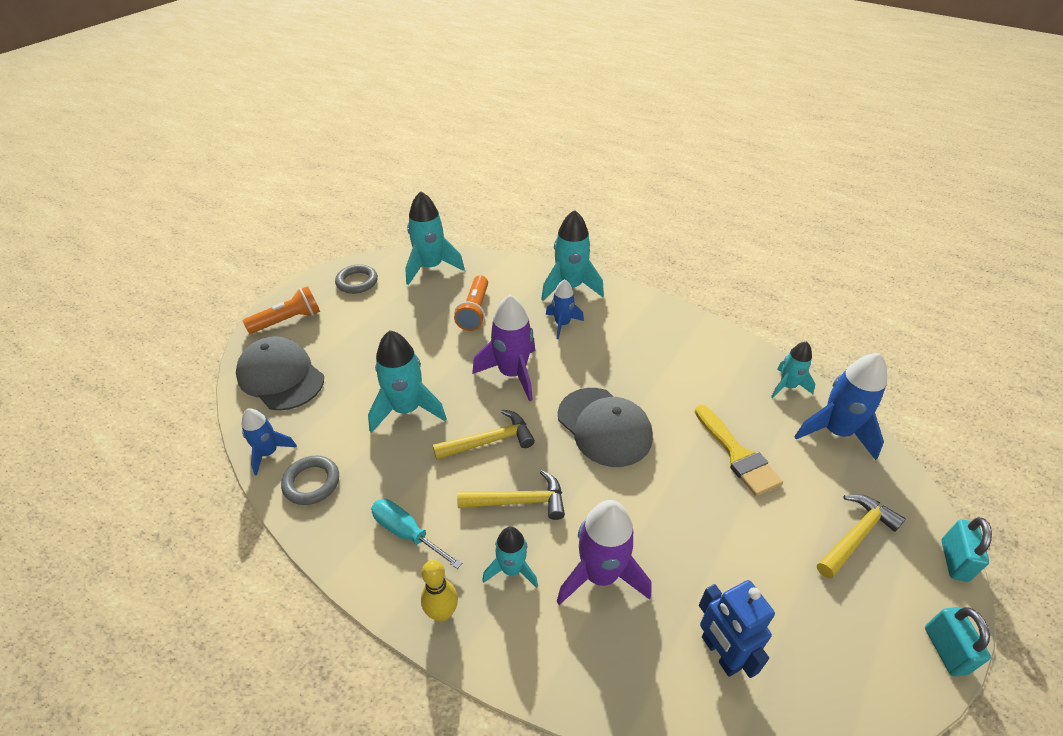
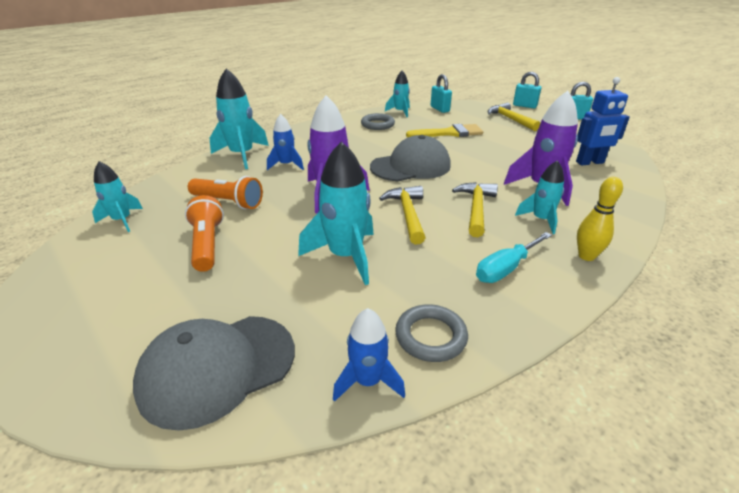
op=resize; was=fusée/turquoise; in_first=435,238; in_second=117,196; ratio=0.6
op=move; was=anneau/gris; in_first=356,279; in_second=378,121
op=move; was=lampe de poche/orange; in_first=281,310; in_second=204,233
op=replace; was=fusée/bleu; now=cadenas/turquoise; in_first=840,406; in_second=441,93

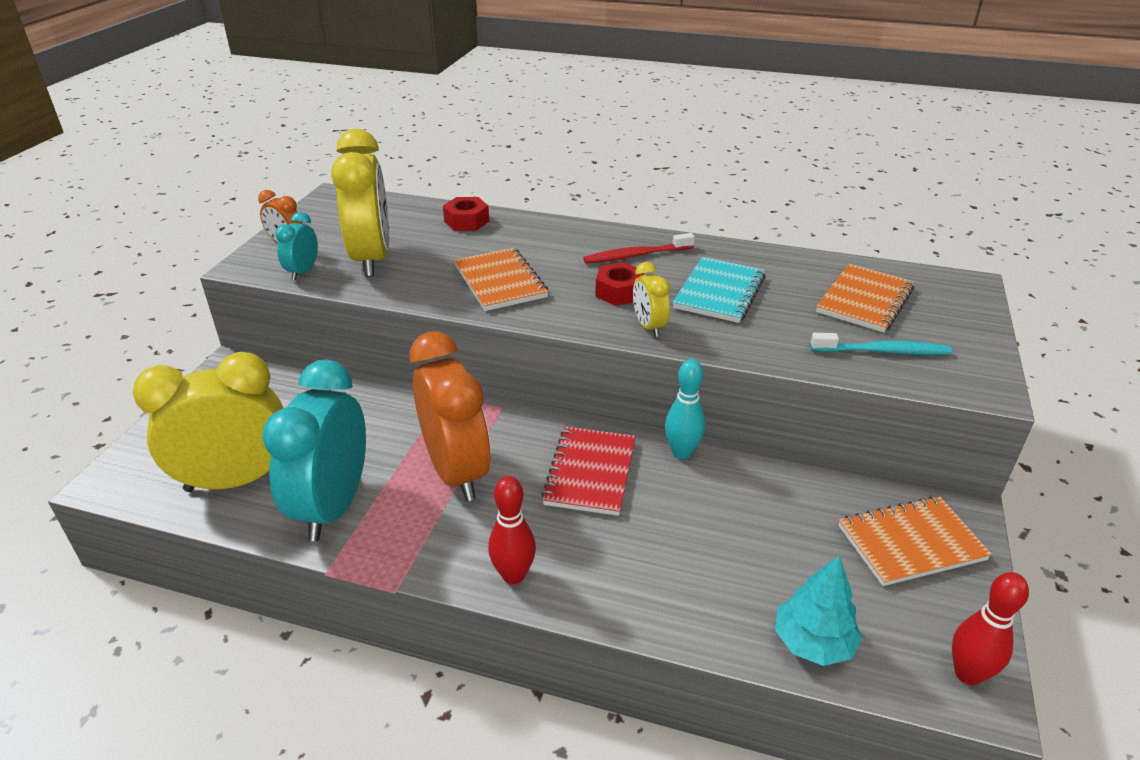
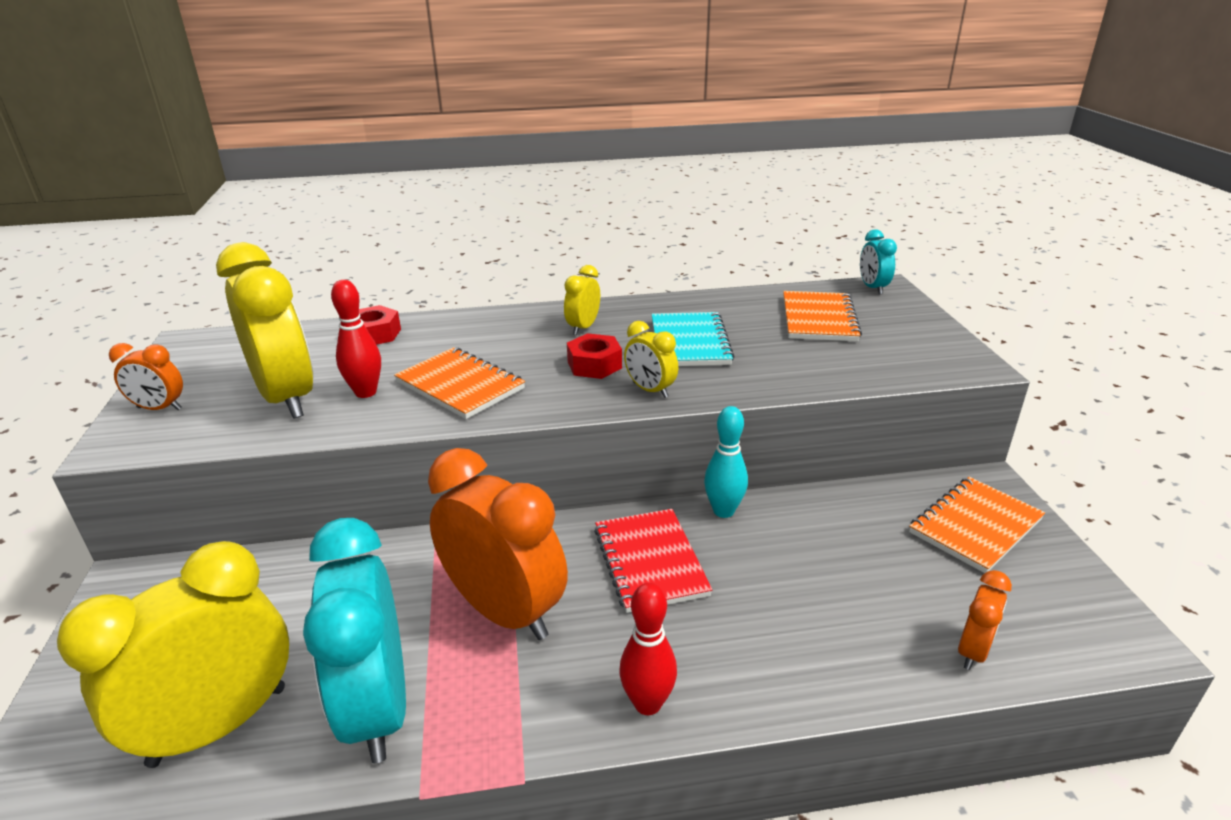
op=move; was=réveil/turquoise; in_first=296,246; in_second=878,261
op=replace; was=brosse à dents/rouge; now=réveil/jaune; in_first=639,248; in_second=582,300
op=delete; was=brosse à dents/turquoise; in_first=881,344
op=replace; was=arbre/turquoise; now=réveil/orange; in_first=818,611; in_second=985,620
op=move; was=quille/rouge; in_first=990,628; in_second=356,339

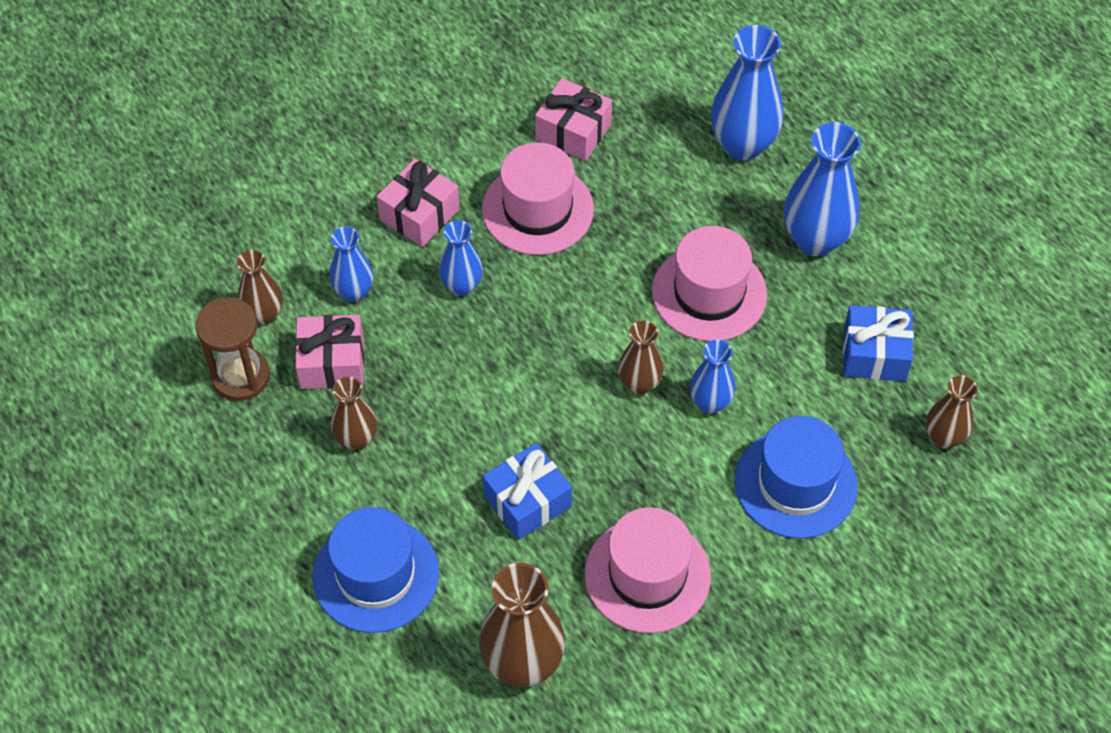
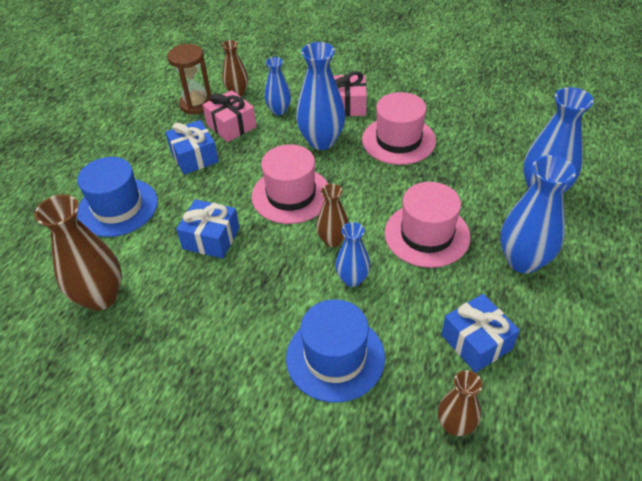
op=delete; was=cadeau/rose; in_first=573,119
op=resize; was=vase/bleu; in_first=461,258; in_second=320,96; ratio=1.72
op=replace; was=vase/marron; now=cadeau/bleu; in_first=354,413; in_second=192,147
op=move; was=chapeau/rose; in_first=648,570; in_second=290,184

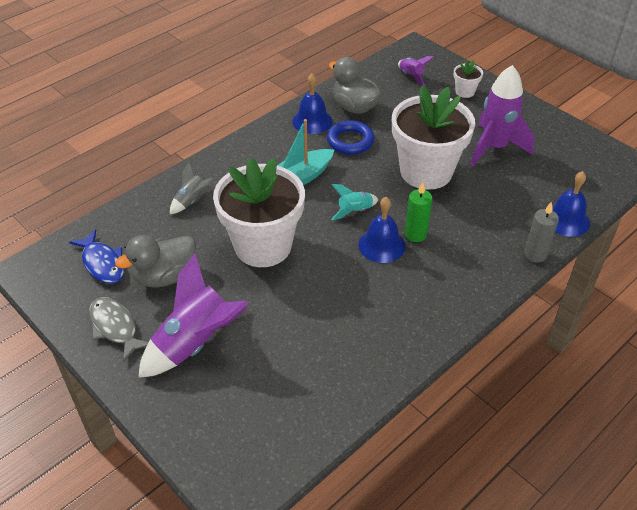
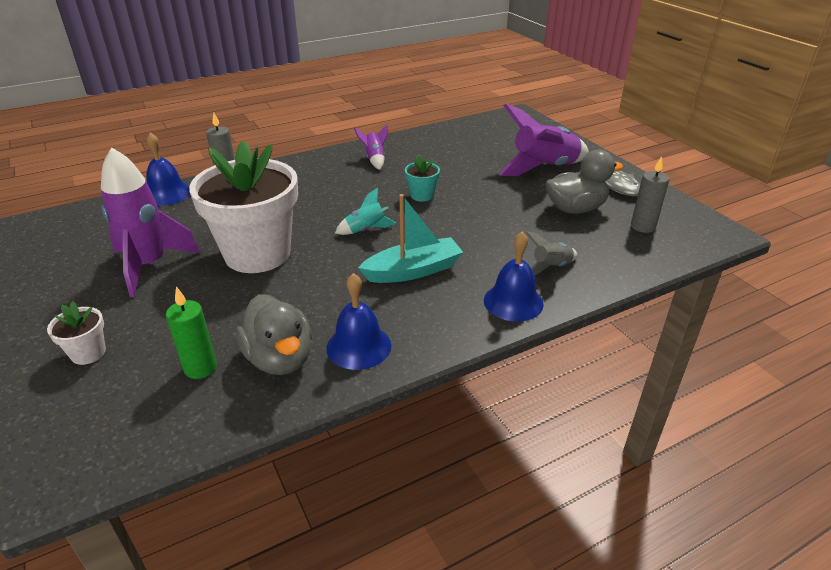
op=move; was=fusée/violet; in_first=416,71; in_second=371,147
op=delete; was=anneau/bleu; in_first=350,137
op=delete; was=pot de fleurs/blanc; in_first=259,212
op=move; was=bougie/vert; in_first=418,212; in_second=191,333
op=move; was=cloche/bleu; in_first=382,230; in_second=514,276
op=replace; was=poisson/bleu; now=bougie/gris; in_first=96,256; in_second=650,194
op=insert; now=pot de fleurs/turquoise; in_second=422,178

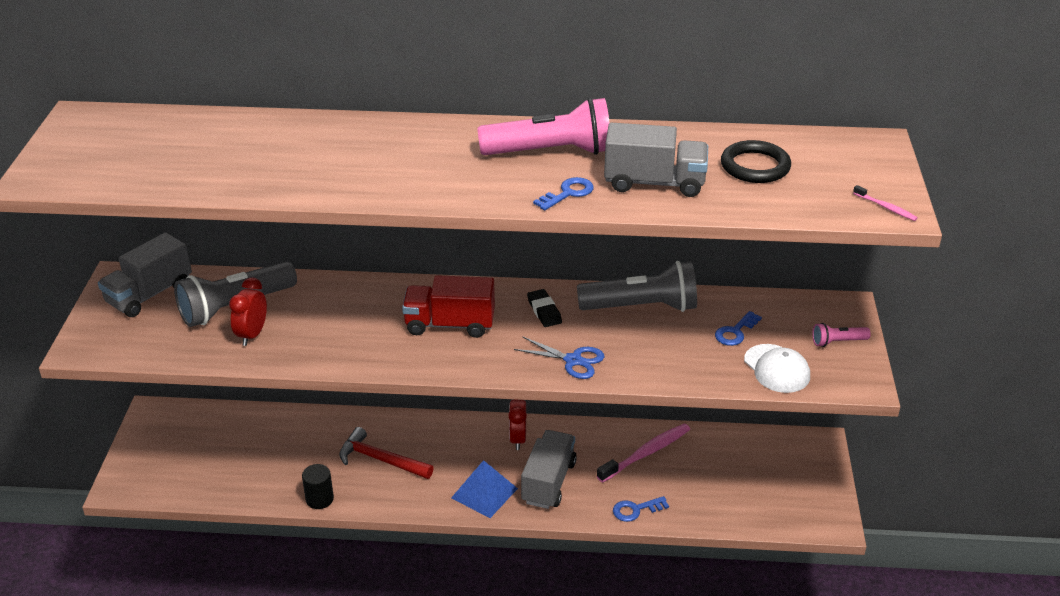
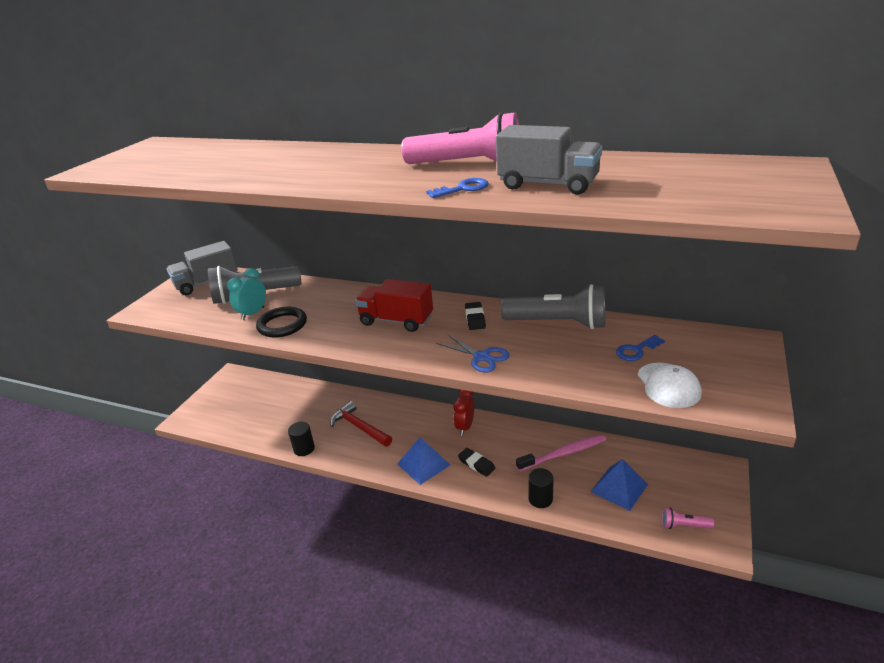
op=move; was=anneau/noir; in_first=756,161; in_second=281,322
op=delete; was=brosse à dents/rose; in_first=885,203
op=recolor; was=réveil/rouge; now=réveil/turquoise; in_first=248,311; in_second=246,294
op=move; was=lampe de poche/rose; in_first=841,335; in_second=688,518
op=replace; was=camion/gris; now=gomme/noir; in_first=549,469; in_second=477,462
op=replace; was=clé/bleu; now=cylindre/noir; in_first=641,509; in_second=541,488
op=insert; now=pyramide/bleu; in_second=619,485

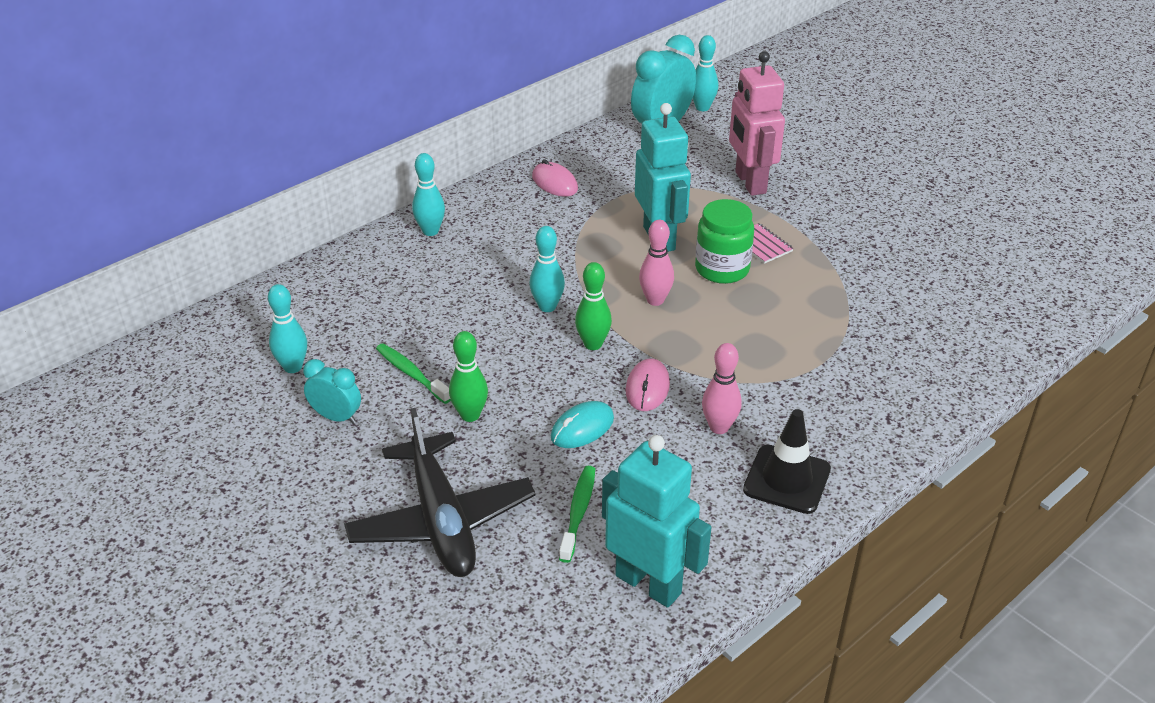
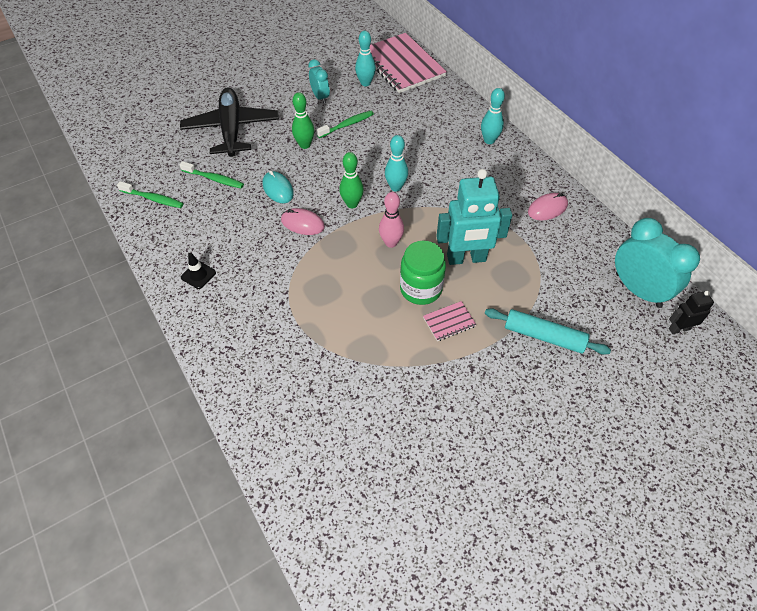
op=replace; was=quille/turquoise; now=robot/noir; in_first=705,73; in_second=691,312
op=replace; was=robot/rose; now=rouleau à pâtisserie/turquoise; in_first=757,123; in_second=548,331
op=delete; was=quille/rose; in_first=722,388
op=rotate; was=réveil/turquoise; in_first=332,391; in_second=319,81; clockwise=-60
op=rotate; was=avion/noir; in_first=439,492; in_second=229,122; clockwise=90
op=resize; was=cône de chantier/noir; in_first=787,461; in_second=198,271; ratio=0.57
op=replace; was=robot/turquoise; now=brosse à dents/vert; in_first=657,521; in_second=150,194
op=insert; now=carnet/rose; in_second=408,63

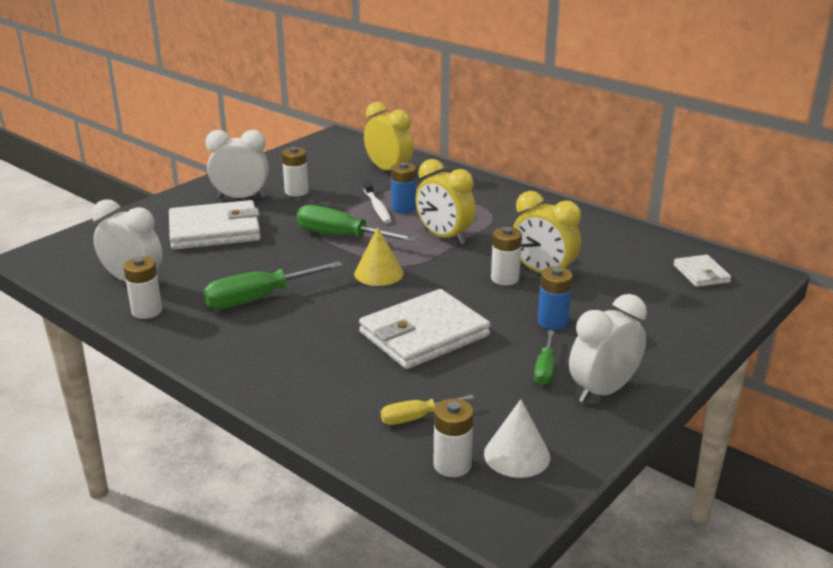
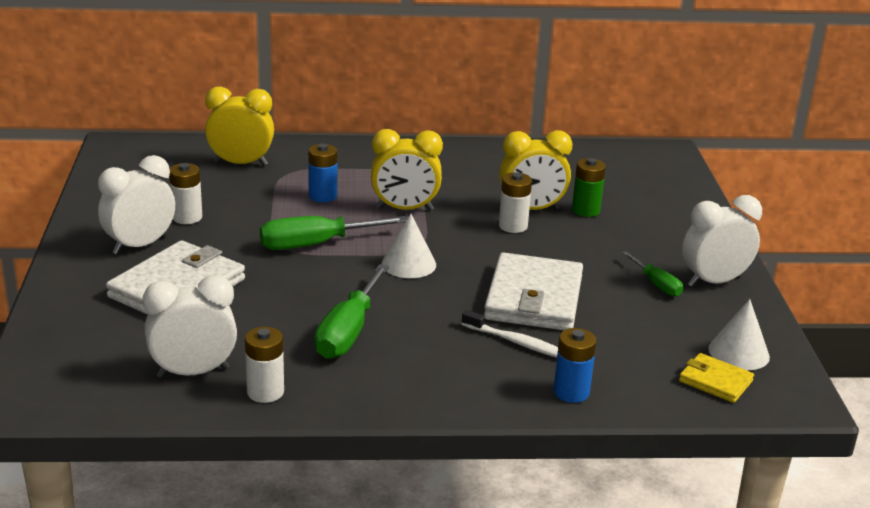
op=move; was=brosse à dents/blanc; in_first=377,201; in_second=510,334
op=recolor; was=cône/jaune; now=cône/blanc; in_first=379,256; in_second=409,246
op=delete; was=portefeuille/blanc; in_first=702,271
op=move; was=pile/bleu; in_first=555,298; in_second=575,365
op=rotate; was=réveil/blanc; in_first=608,348; in_second=722,241; clockwise=60
op=delete; was=tournevis/jaune; in_first=428,409
op=replace; was=pile/blanc; now=portefeuille/jaune; in_first=453,437; in_second=716,378
op=insert; now=pile/vert; in_second=589,187

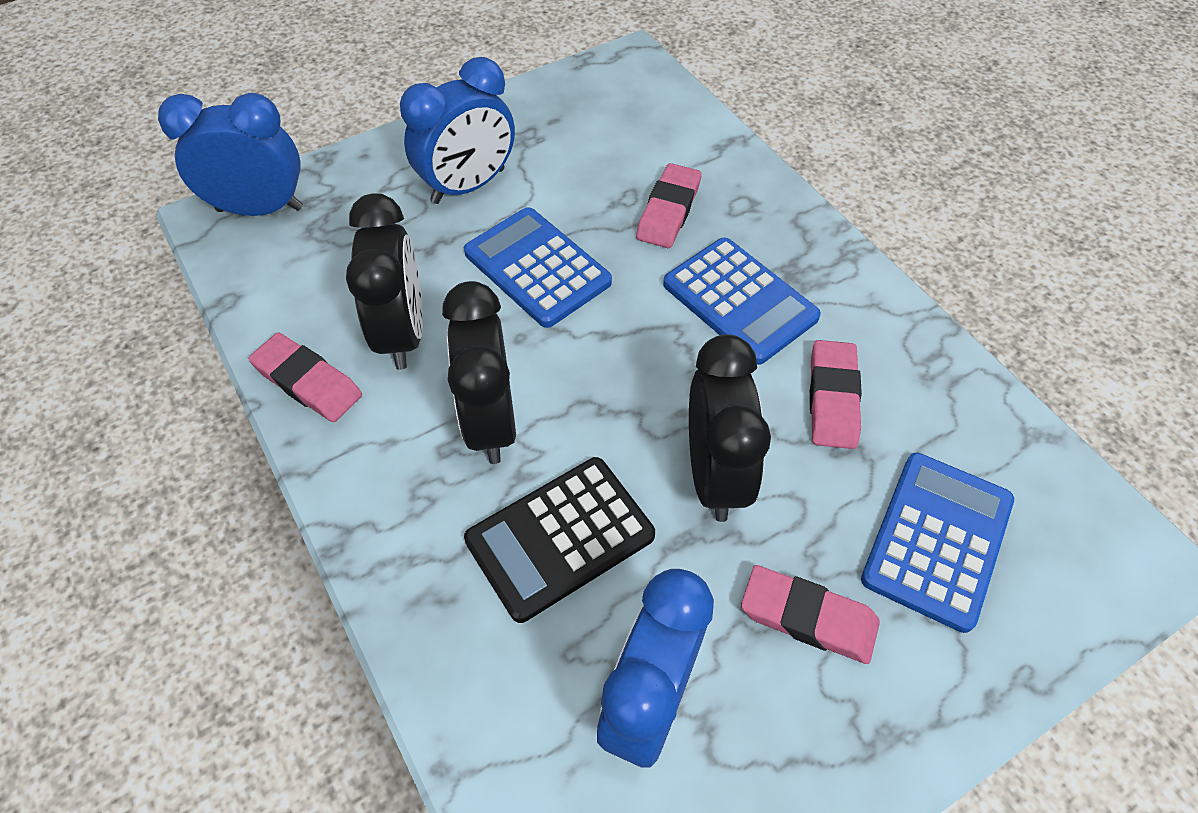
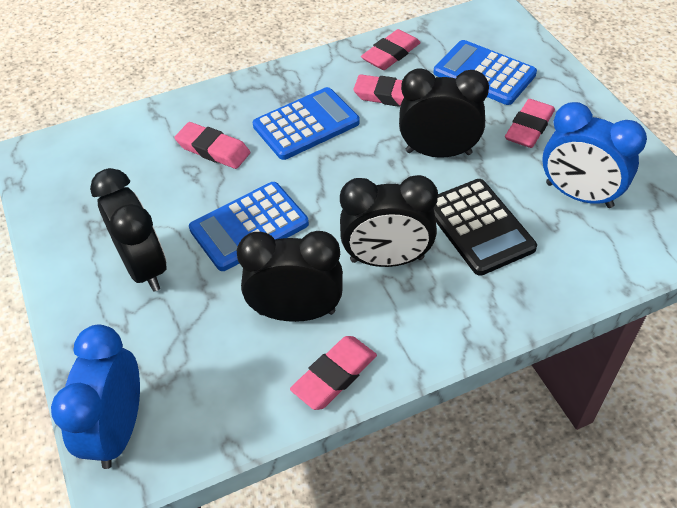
op=recolor; was=réveil/bleu; now=réveil/noir; in_first=457,130; in_second=128,230
op=insert; now=gomme/rose; in_second=391,49

